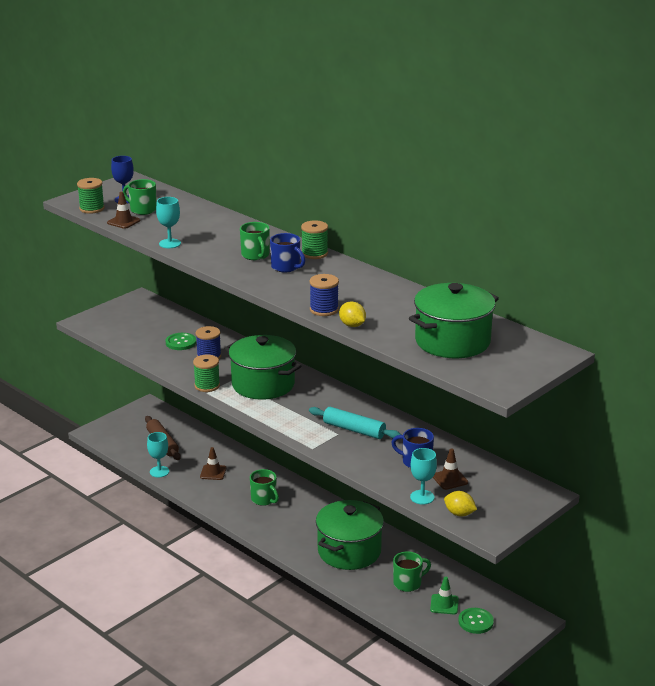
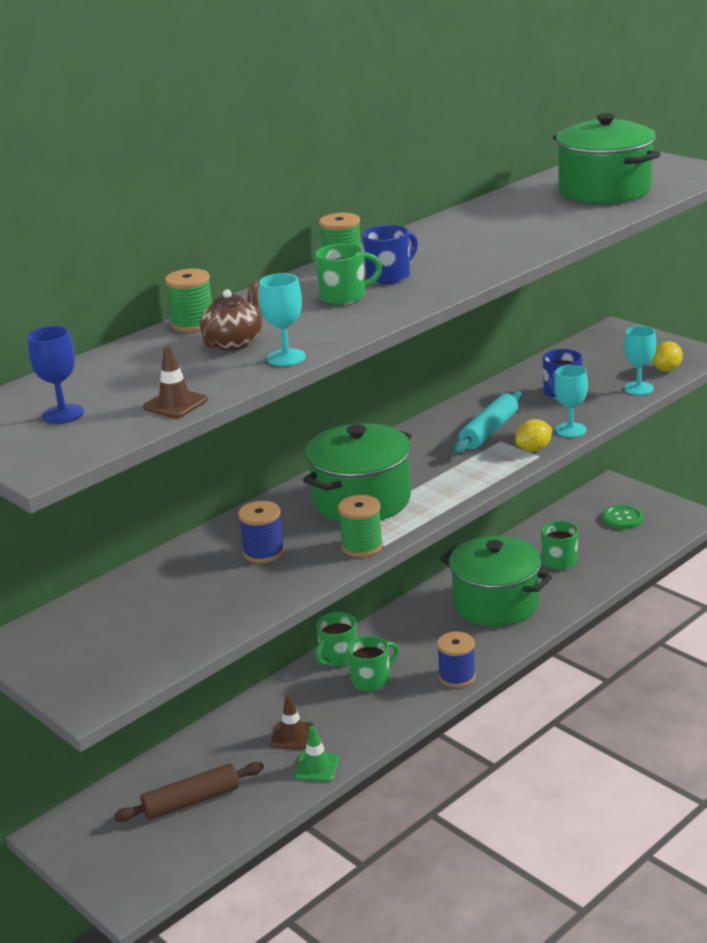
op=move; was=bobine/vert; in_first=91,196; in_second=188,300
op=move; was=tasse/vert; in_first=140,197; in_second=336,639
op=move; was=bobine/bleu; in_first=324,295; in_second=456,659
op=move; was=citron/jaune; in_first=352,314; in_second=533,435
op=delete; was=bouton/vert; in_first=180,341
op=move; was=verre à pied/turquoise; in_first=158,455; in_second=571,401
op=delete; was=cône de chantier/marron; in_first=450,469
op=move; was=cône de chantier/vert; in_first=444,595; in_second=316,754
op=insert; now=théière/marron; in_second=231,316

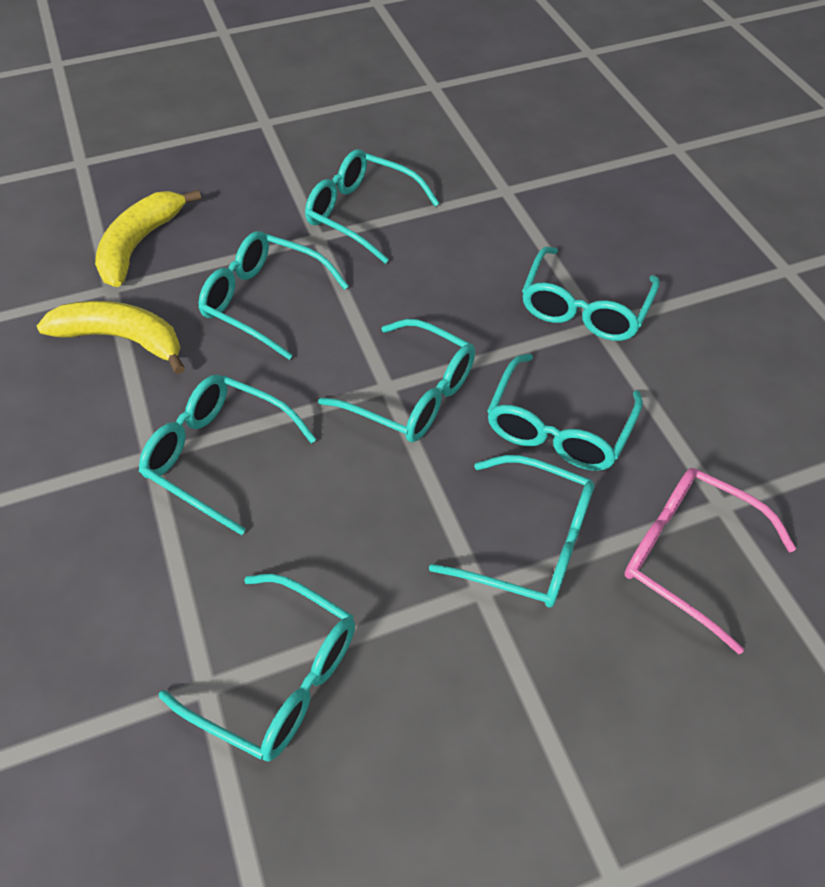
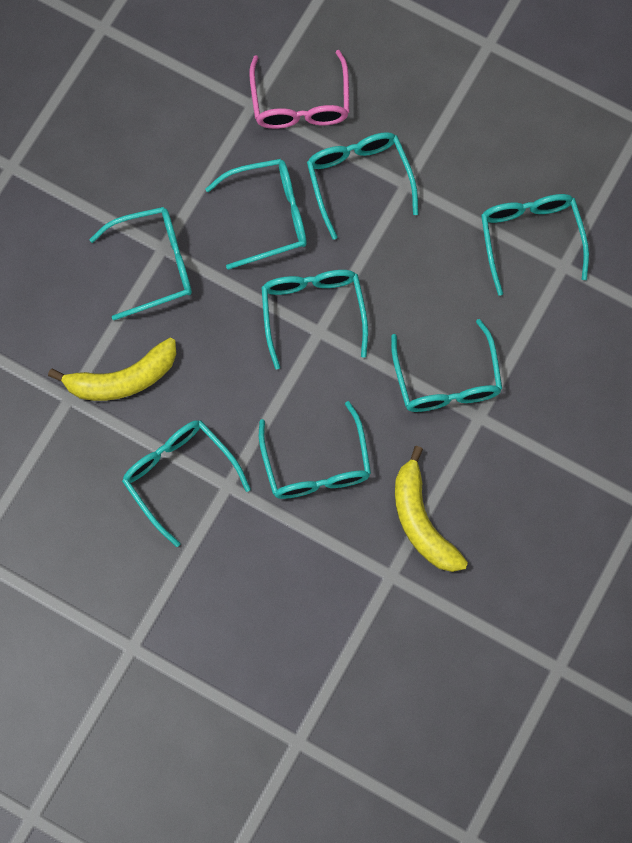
op=rotate; was=lunettes/turquoise; in_first=372,206; in_second=186,483; clockwise=150
op=move; was=banane/jaune; in_first=148,238; in_second=112,369

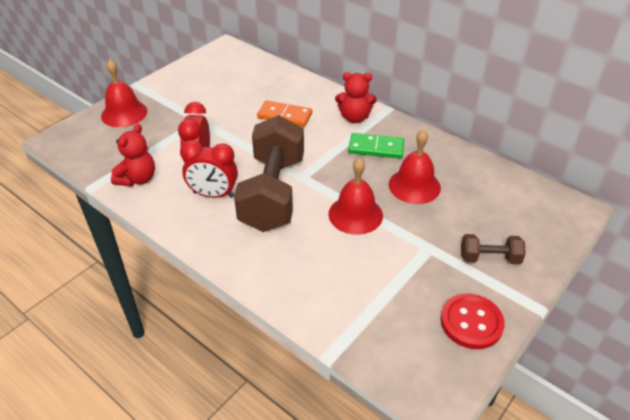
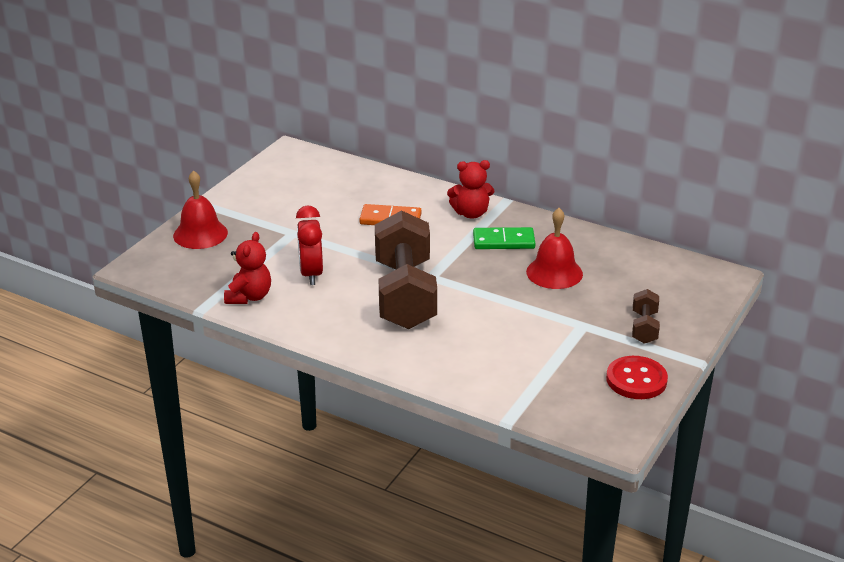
op=delete; was=réveil/rouge; in_first=209,169
op=delete; was=cloche/rouge; in_first=355,196
op=rotate; was=haltère/marron; in_first=493,249; in_second=646,316; clockwise=-75

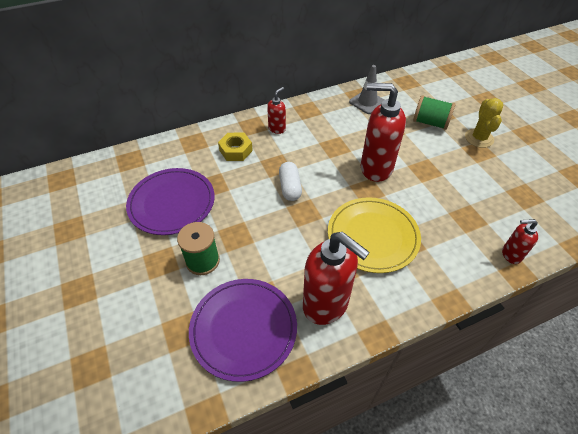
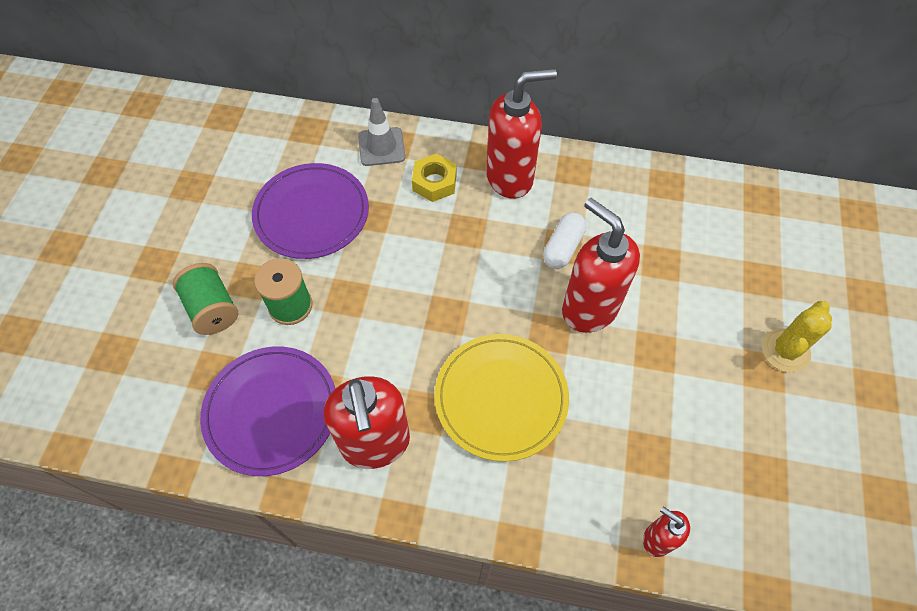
op=move; was=cône de chantier/gris; in_first=366,89; in_second=381,132
op=resize; was=distributeur de savon/rouge; in_first=276,110; in_second=521,133; ratio=2.01
op=move; was=bobine/vert; in_first=434,112; in_second=205,299
op=move; was=gélule/blanc; in_first=290,181; in_second=564,240

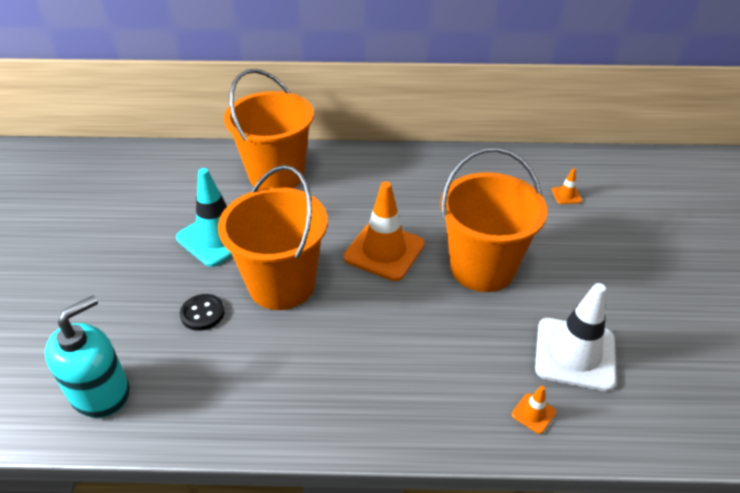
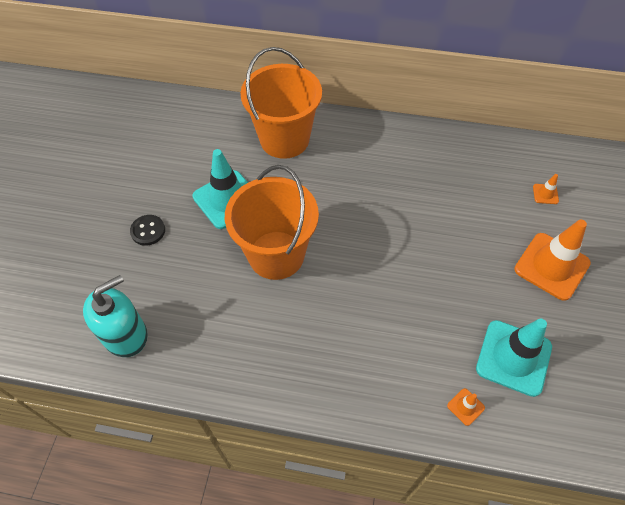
op=delete; was=seau/orange; in_first=494,220
op=move; was=cône de chantier/orange; in_first=384,231; in_second=552,260
op=recolor; was=cône de chantier/blanc; now=cône de chantier/turquoise; in_first=575,337; in_second=514,358
op=move; was=bouton/noir; in_first=202,312; in_second=147,230

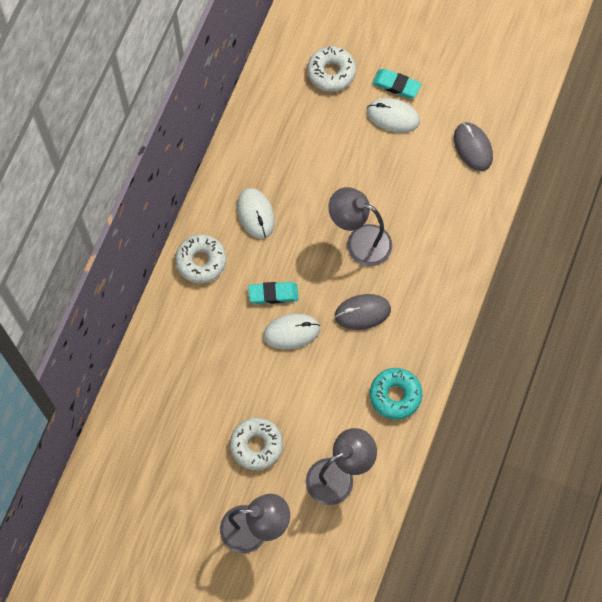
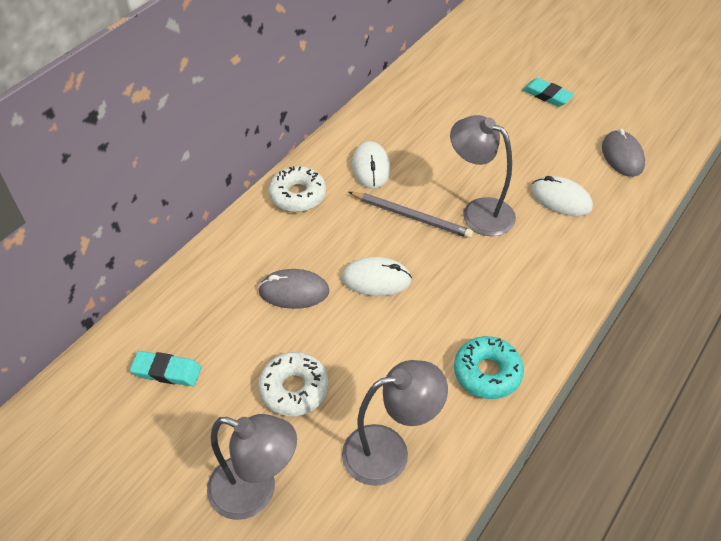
op=delete; was=beignet/blanc; in_first=331,69
op=move; was=souris/blanc; in_first=393,115; in_second=562,196
op=move; was=gomme/turquoise; in_first=273,293; in_second=166,368
op=move; was=souris/gris; in_first=363,312; in_second=294,289
op=insert; now=crayon/gris; in_second=411,215

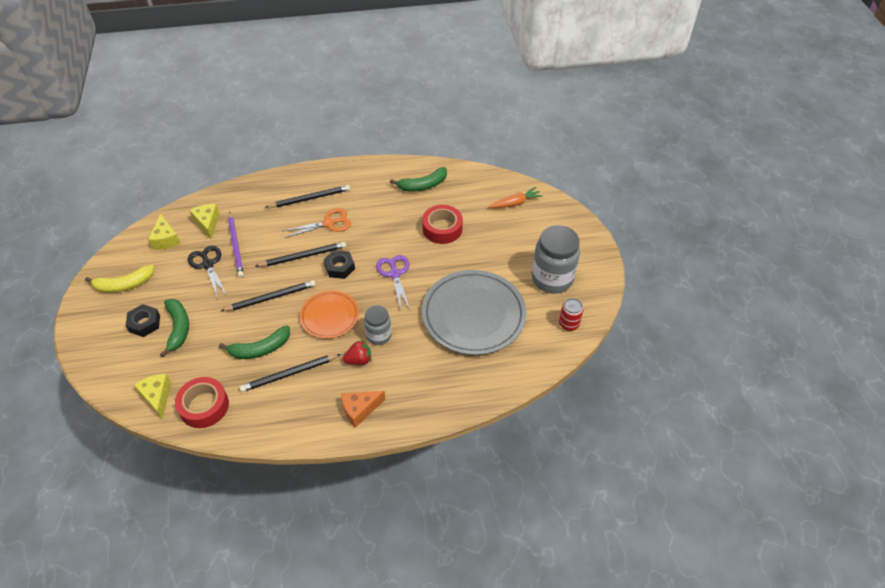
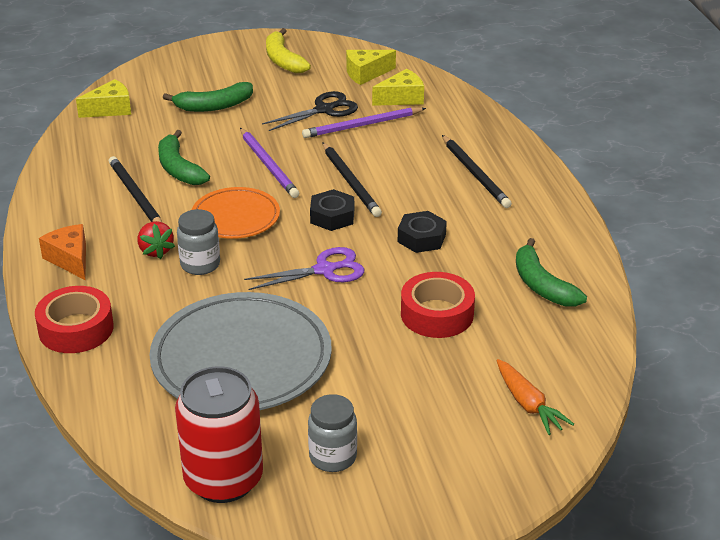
op=delete; was=ciseaux/orange; in_first=317,223
op=resize; was=bocal/gris; in_first=556,259; in_second=332,433; ratio=0.57
op=recolor; was=crayon/noir; now=crayon/violet; in_first=268,295; in_second=269,163
op=resize; was=canette/rouge; in_first=571,314; in_second=219,434; ratio=2.01
op=move; was=écrou/noir; in_first=143,320; in_second=422,232
op=move; was=ruban adhésif/rouge; in_first=202,402; in_second=74,319

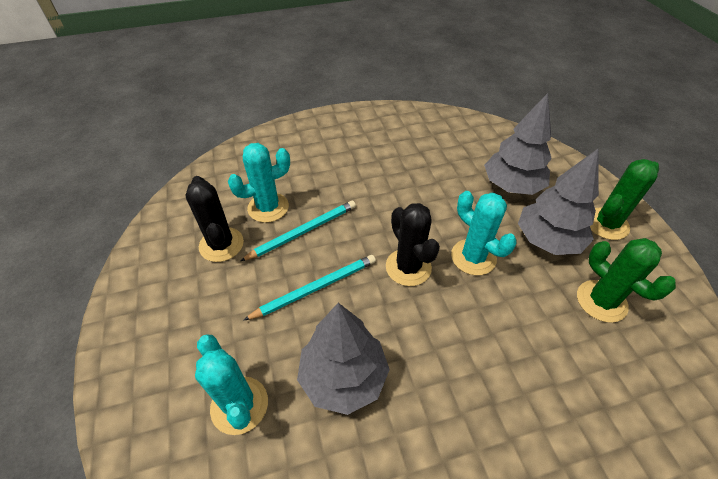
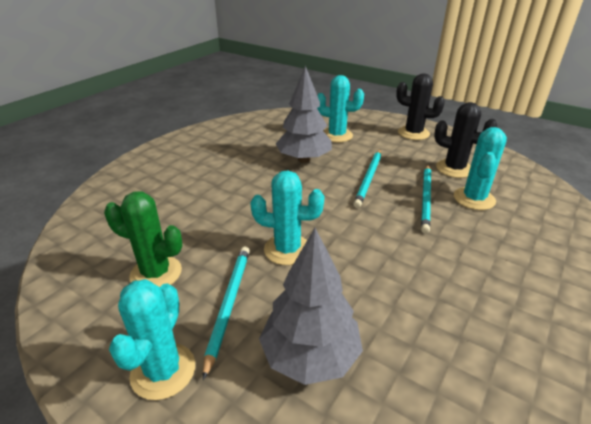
op=replace; was=arbre/gris; now=crayon/turquoise; in_first=558,202; in_second=226,313
op=recolor; was=cactus/vert; now=cactus/turquoise; in_first=624,199; in_second=152,339
op=move; was=cactus/noir; in_first=413,244; in_second=420,106

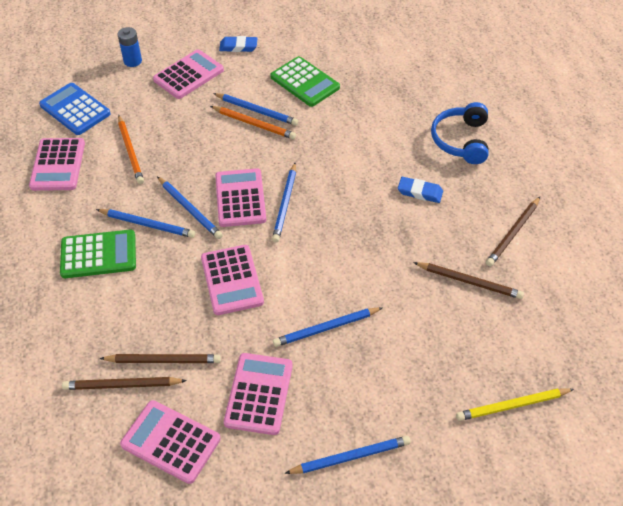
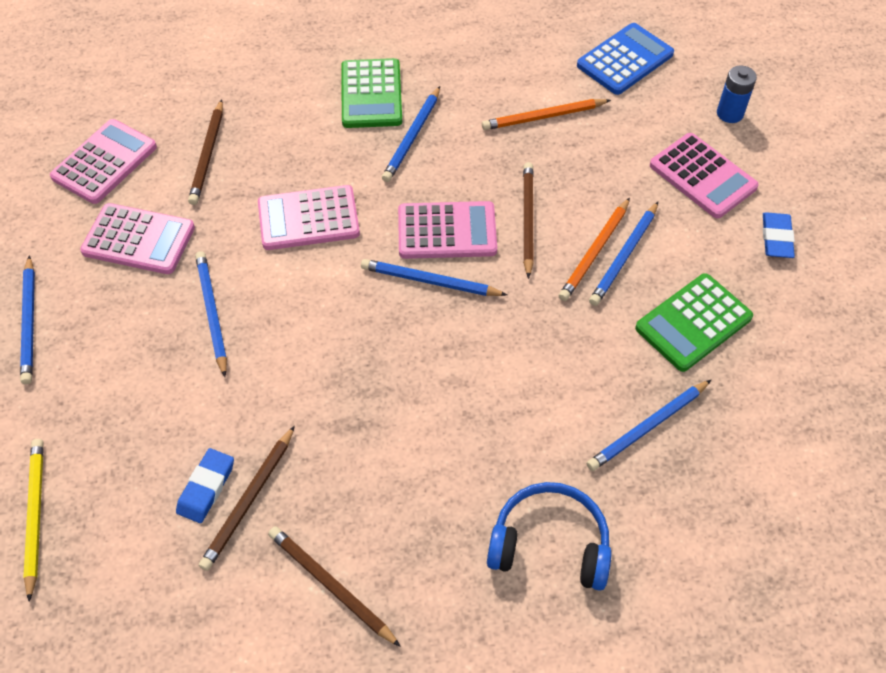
op=delete; was=calculatrice/rose; in_first=57,164
op=move; was=crayon/bleu; in_first=190,207; in_second=649,425
op=move; was=gomme/bleu; in_first=420,190; in_second=205,485
op=move; was=crayon/marron; in_first=124,383; in_second=528,220

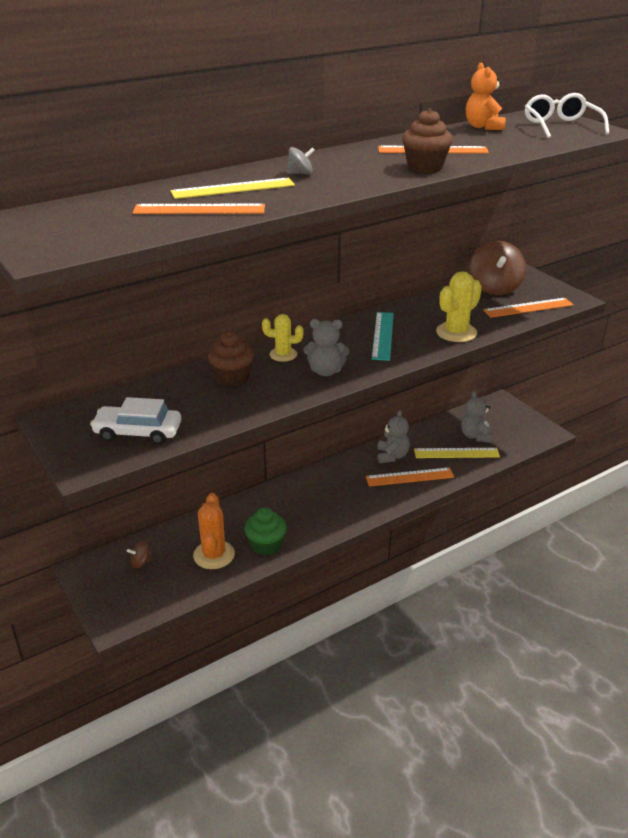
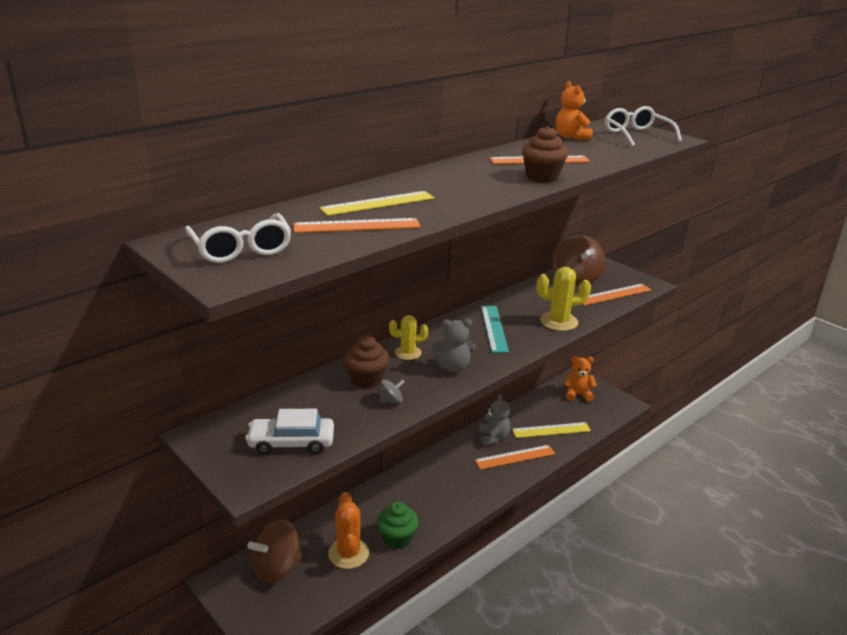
op=move; was=toupie/gris; in_first=301,160; in_second=392,391
op=rotate; was=cactus/jaune; in_first=459,306; in_second=564,299; clockwise=45
op=delete; was=ours en peluche/gris; in_first=477,417
op=resize; was=toupie/marron; in_first=140,554; in_second=274,551; ratio=2.23
op=insert; now=lunettes/blanc; in_second=238,238
op=insert; now=ours en peluche/orange; in_second=580,379

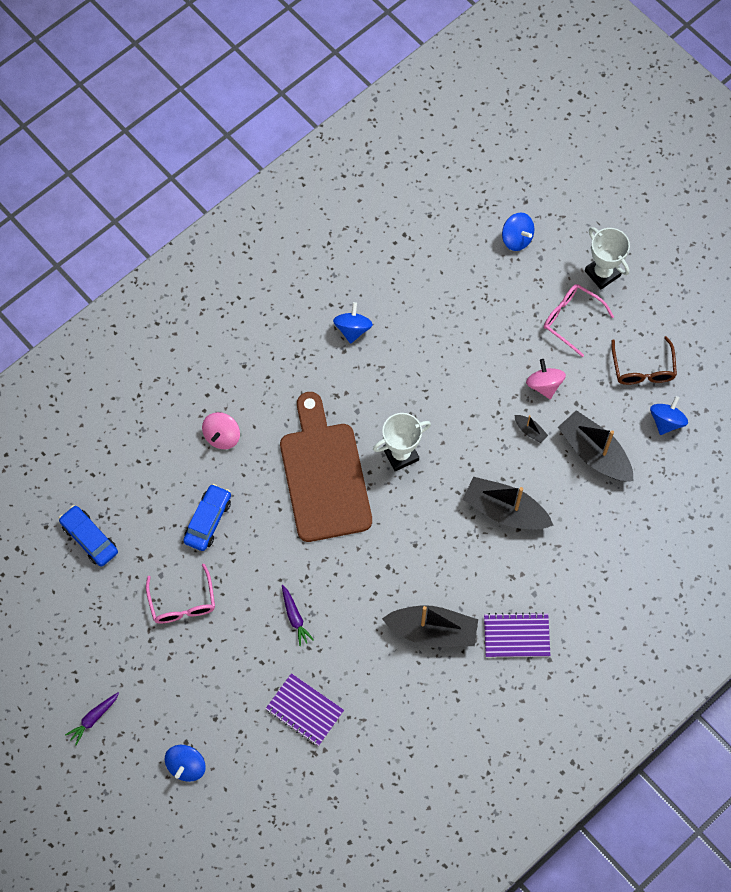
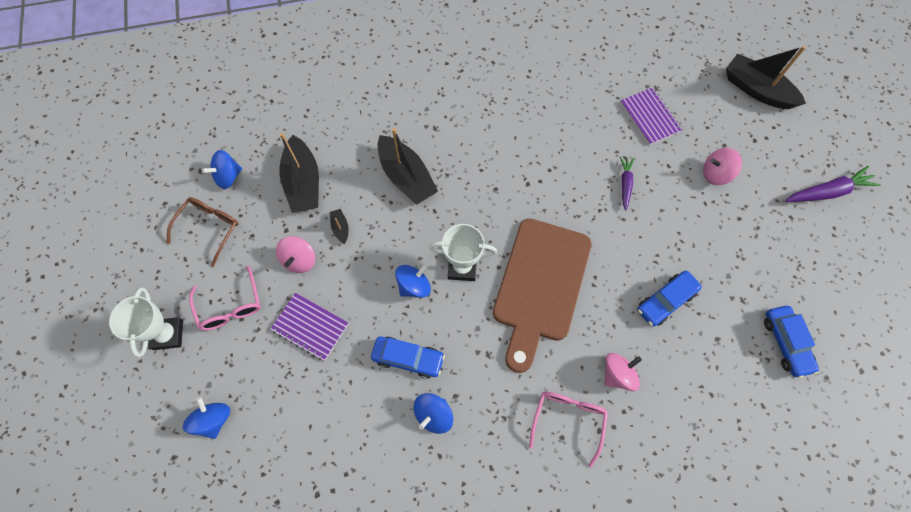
op=move; was=lunettes/rose; in_first=180,593; in_second=568,429
op=move; was=bateau/noir; in_first=430,626; in_second=766,77
op=move; was=carnet/violet; in_first=517,634; in_second=309,327
op=resize; was=carotte/violet; in_first=92,718; in_second=833,184; ratio=1.64
op=move; was=toupie/bleu; in_first=185,763; in_second=413,281
op=insert; now=toupie/rose; in_second=722,166
op=insert; now=voiture/bleu; in_second=408,357

